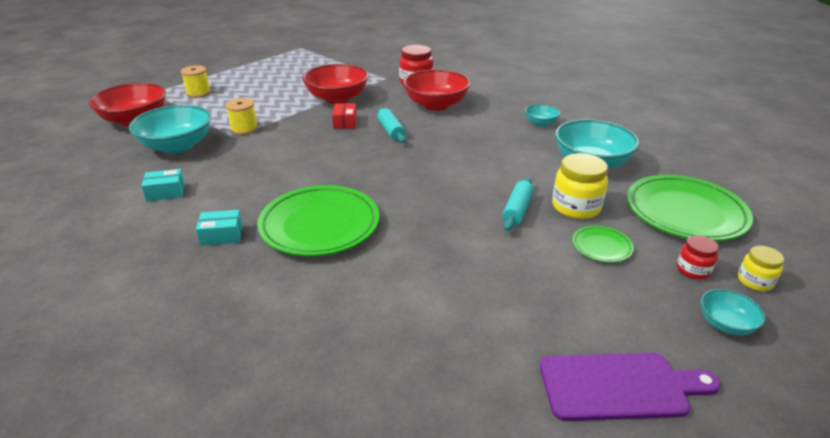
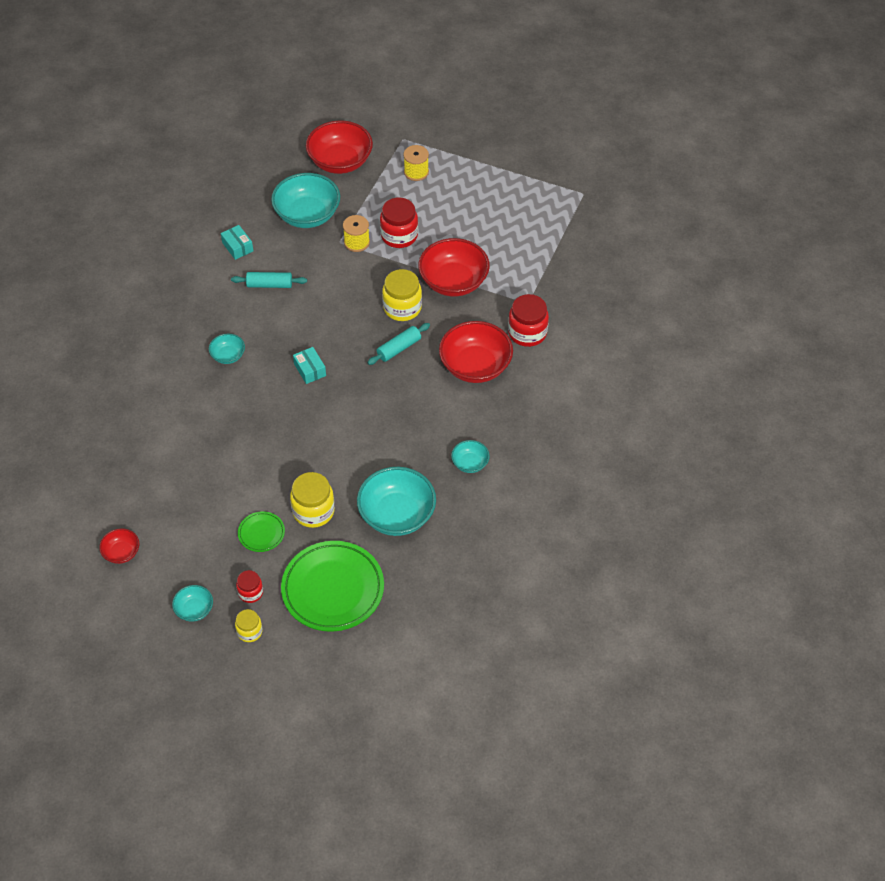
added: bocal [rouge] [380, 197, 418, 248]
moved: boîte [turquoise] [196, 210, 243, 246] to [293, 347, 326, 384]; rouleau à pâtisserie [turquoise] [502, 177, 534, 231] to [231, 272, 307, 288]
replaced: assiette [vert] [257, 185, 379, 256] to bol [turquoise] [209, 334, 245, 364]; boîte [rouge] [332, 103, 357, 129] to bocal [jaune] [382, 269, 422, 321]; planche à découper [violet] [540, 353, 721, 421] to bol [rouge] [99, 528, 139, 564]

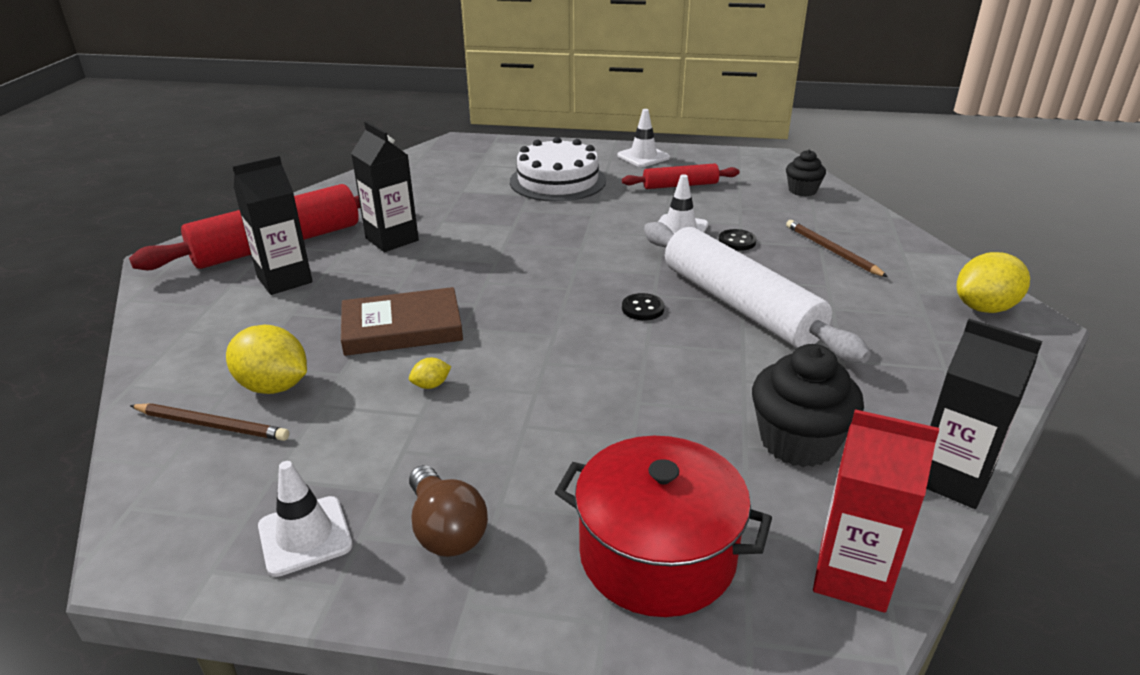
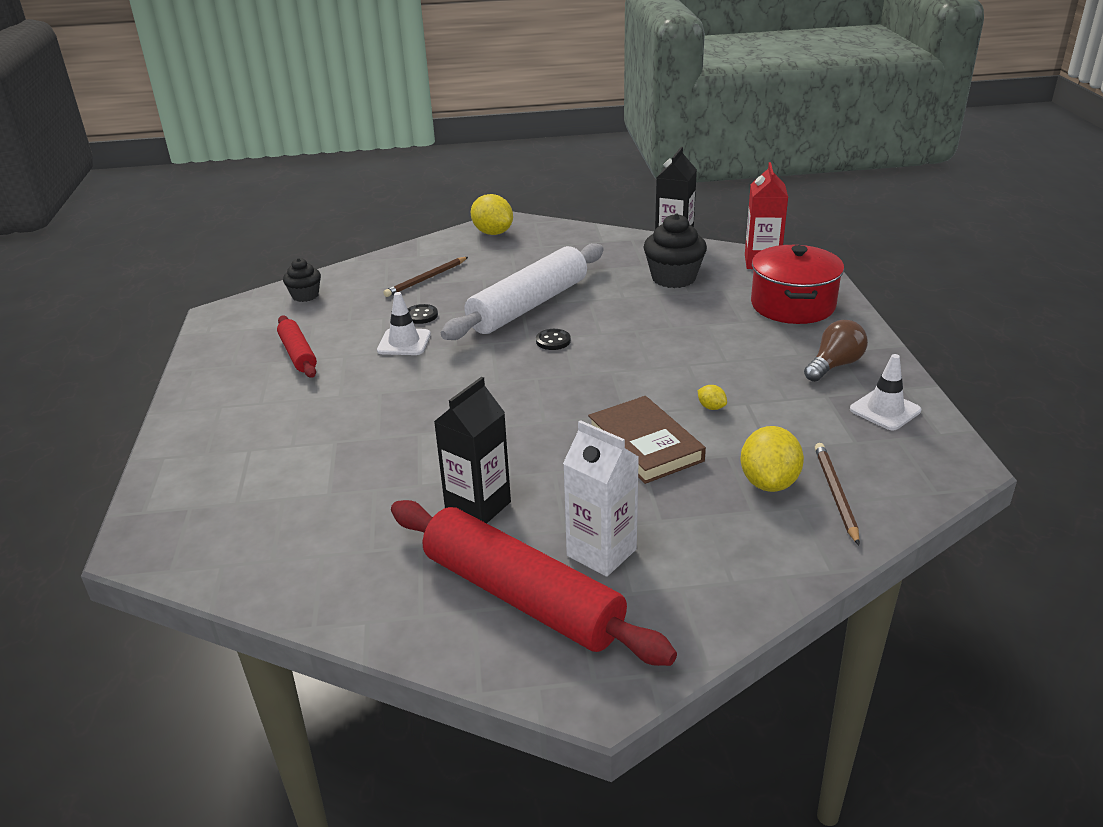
removed: gâteau [blanc] [510, 137, 606, 202]; cône de chantier [blanc] [617, 109, 670, 167]
recoloured: brique de lait [noir] [232, 155, 313, 295] to brique de lait [blanc] [563, 420, 639, 577]

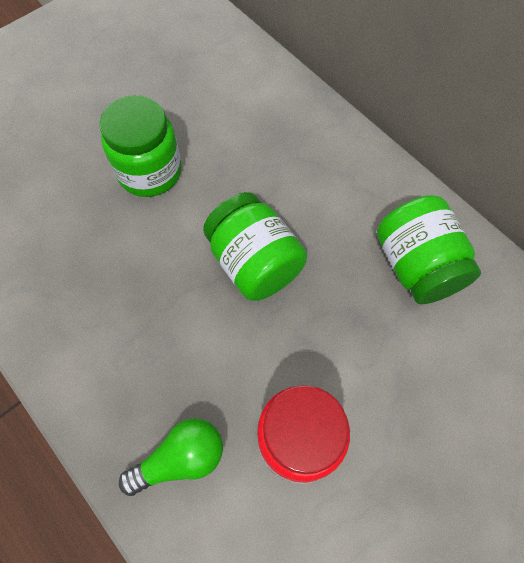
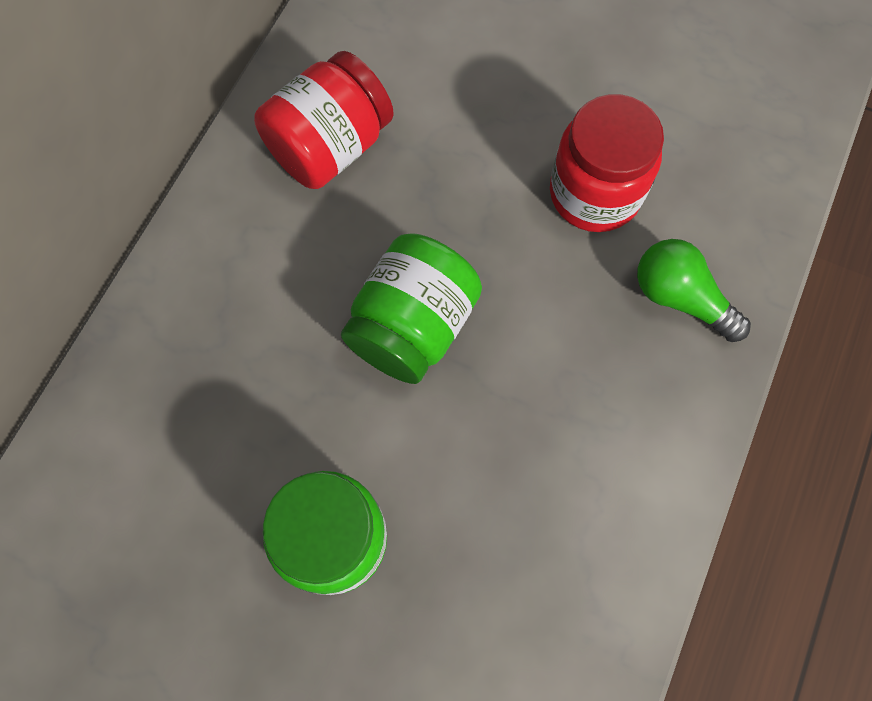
recoloured: bocal [vert] [377, 195, 481, 304] to bocal [rouge] [254, 51, 394, 189]

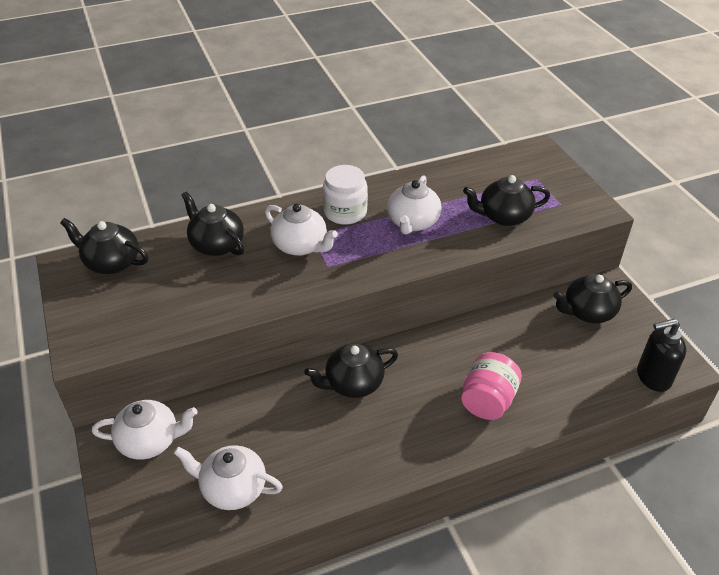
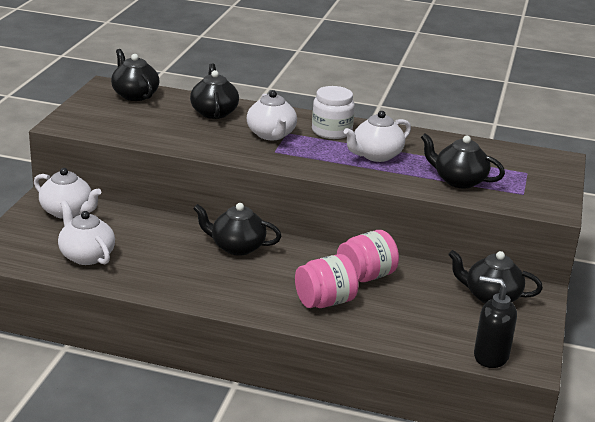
added: bocal [rose] [337, 230, 399, 282]

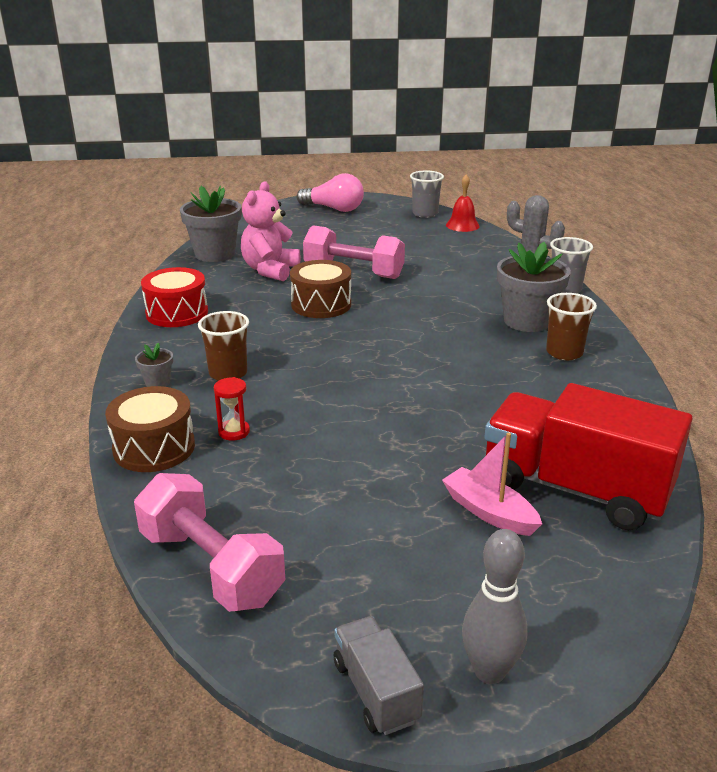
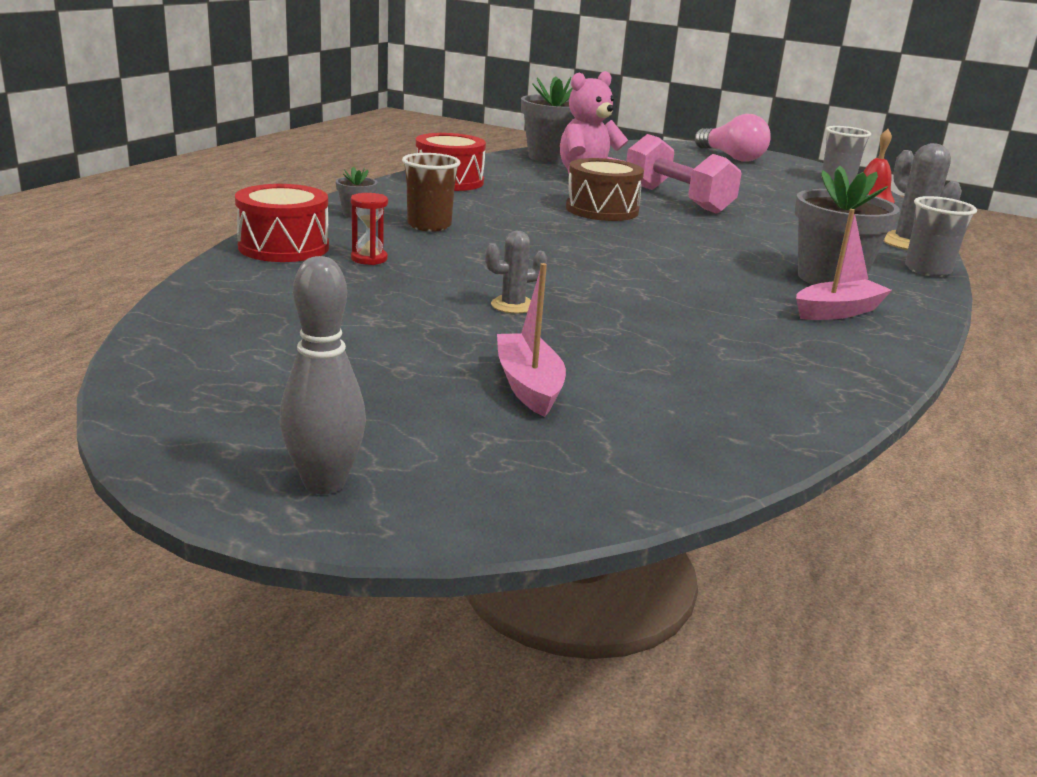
removed: haltère [rose] [134, 473, 285, 612]; camion [gris] [334, 616, 424, 735]; camion [rouge] [484, 383, 692, 530]
added: cactus [gris] [485, 231, 547, 314]
replaced: gobelet [marron] [546, 293, 597, 360] to bateau [rose] [796, 209, 892, 320]
recoloured: tambour [marron] [105, 386, 195, 472] to tambour [rouge] [235, 184, 329, 262]

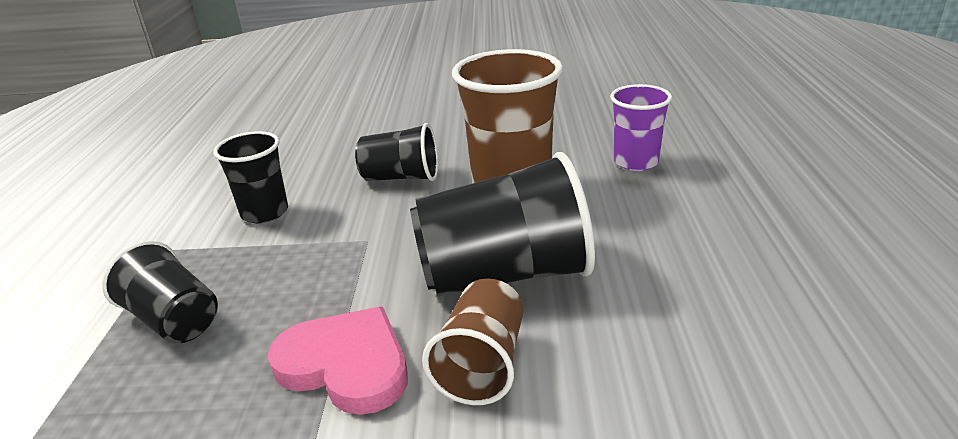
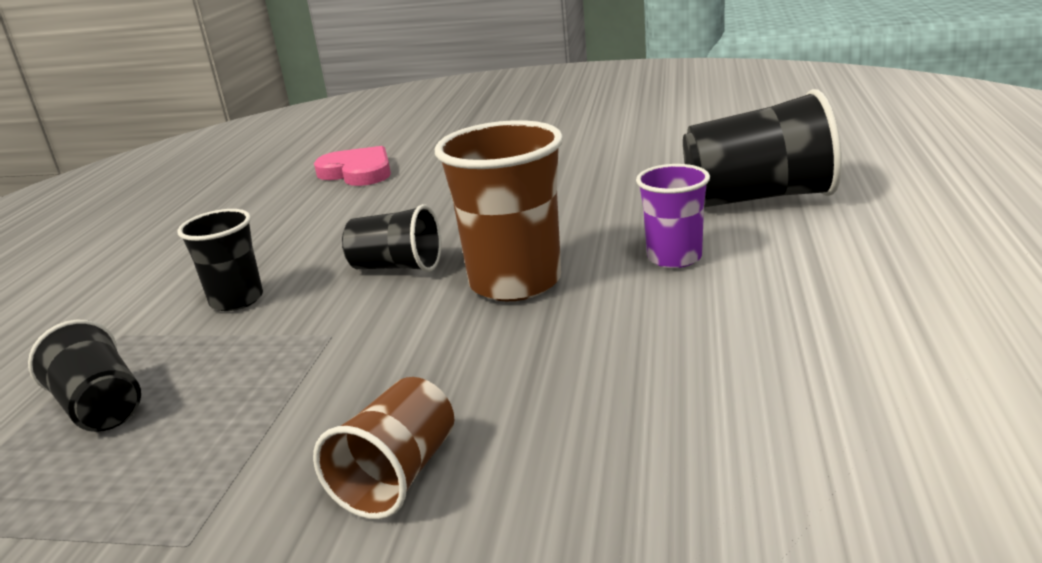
moved: cœur [rose] [268, 307, 408, 415] to [314, 146, 391, 186]; gobelet [noir] [410, 152, 595, 296] to [683, 89, 842, 207]

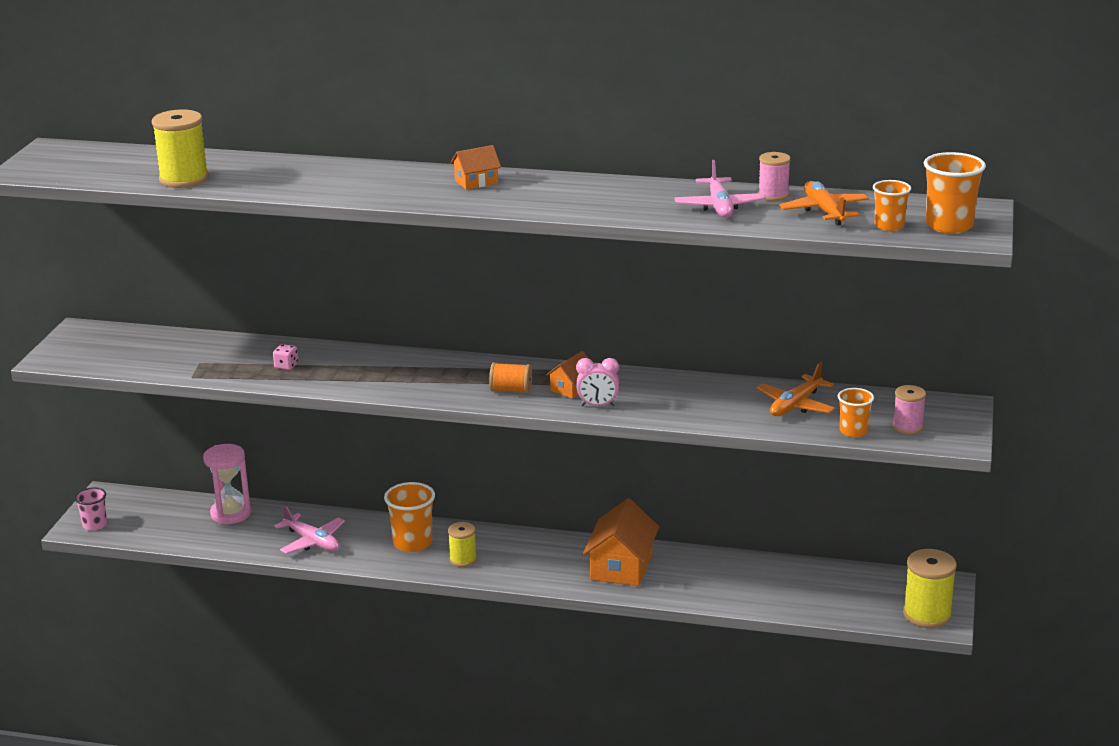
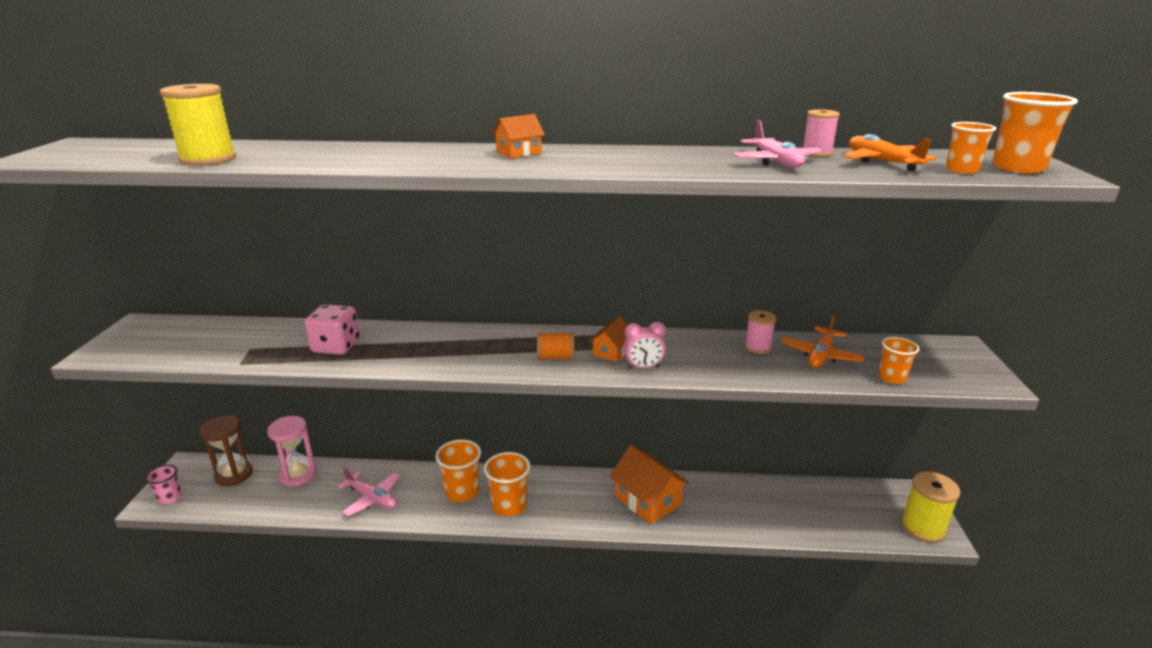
added: sablier [marron] [199, 416, 253, 486]
moved: bobine [rose] [893, 385, 926, 434] to [744, 310, 776, 354]
replaced: bobine [jaune] [448, 522, 477, 567] to gobelet [orange] [484, 452, 530, 517]
turned: maison [orange] [583, 498, 659, 586] = [610, 445, 690, 524] 45 degrees counterclockwise
resized: dé [rose] [273, 344, 298, 370] = [305, 304, 360, 355] x2.08

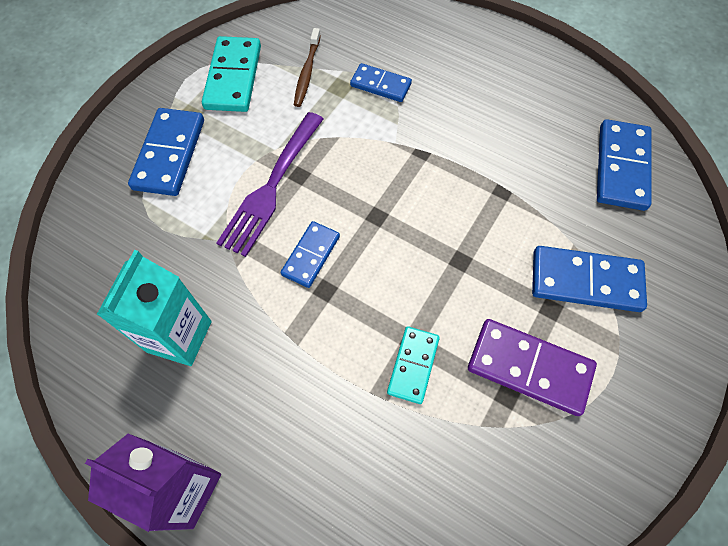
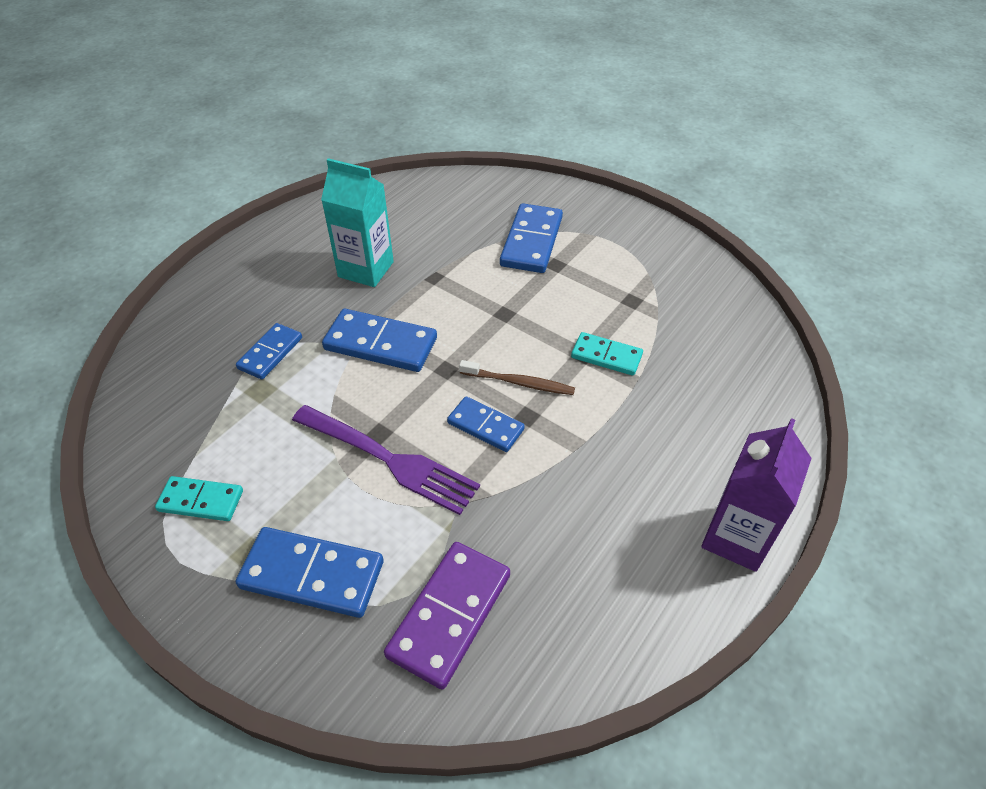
moved: brique de lait [turquoise] [97, 250, 212, 366] to [321, 158, 394, 287]; brosse à dents [marron] [294, 28, 321, 107] to [459, 360, 575, 395]; domino [violet] [468, 319, 597, 416] to [384, 542, 510, 689]; domino [bleu] [597, 119, 652, 211] to [322, 309, 437, 372]
resized: domino [turquoise] [202, 36, 261, 112] = [155, 476, 243, 521] x0.62

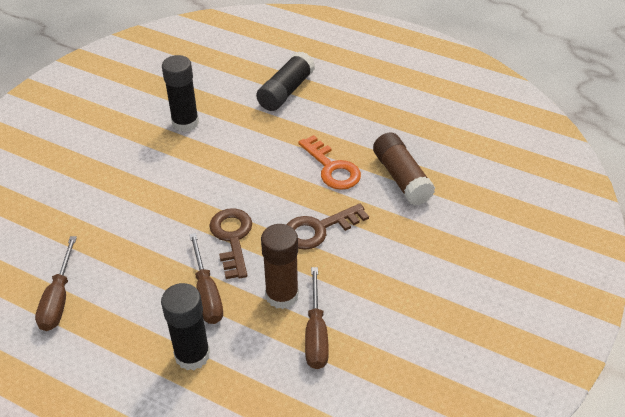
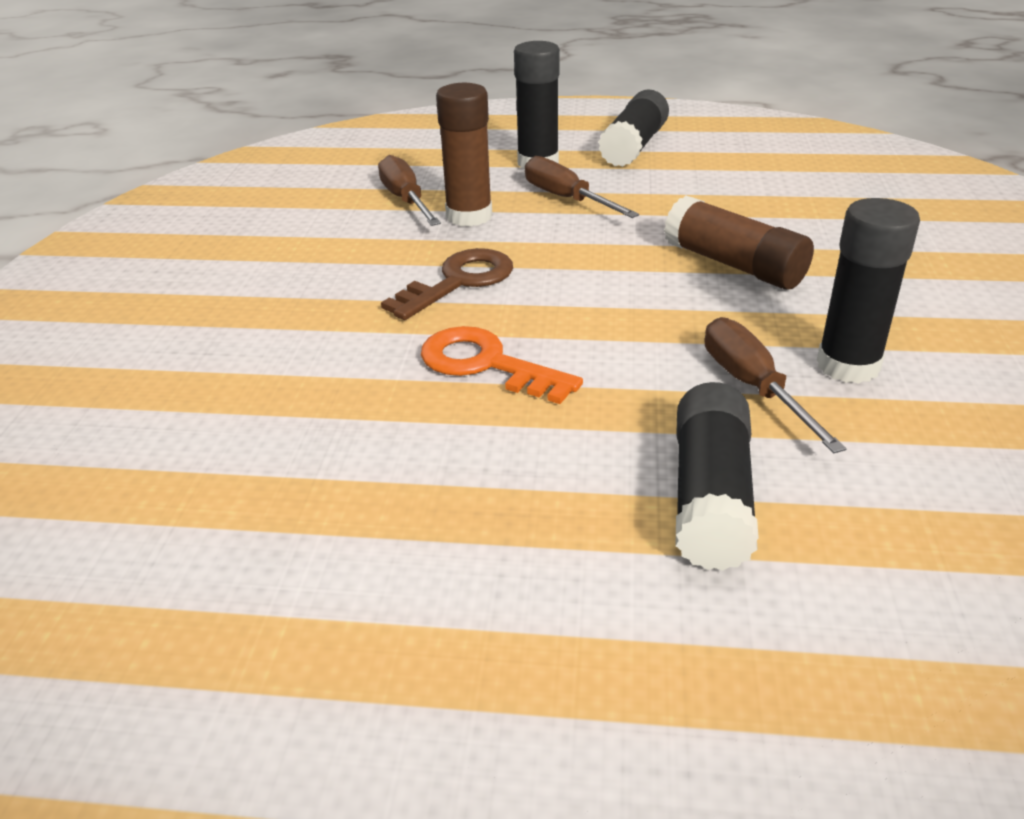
removed: clé [marron] [209, 208, 252, 279]
added: bâton de colle [noir] [598, 89, 669, 167]
moved: tournevis [marron] [35, 236, 77, 331] to [705, 317, 847, 454]; bâton de colle [marron] [373, 133, 435, 205] to [664, 196, 814, 290]

